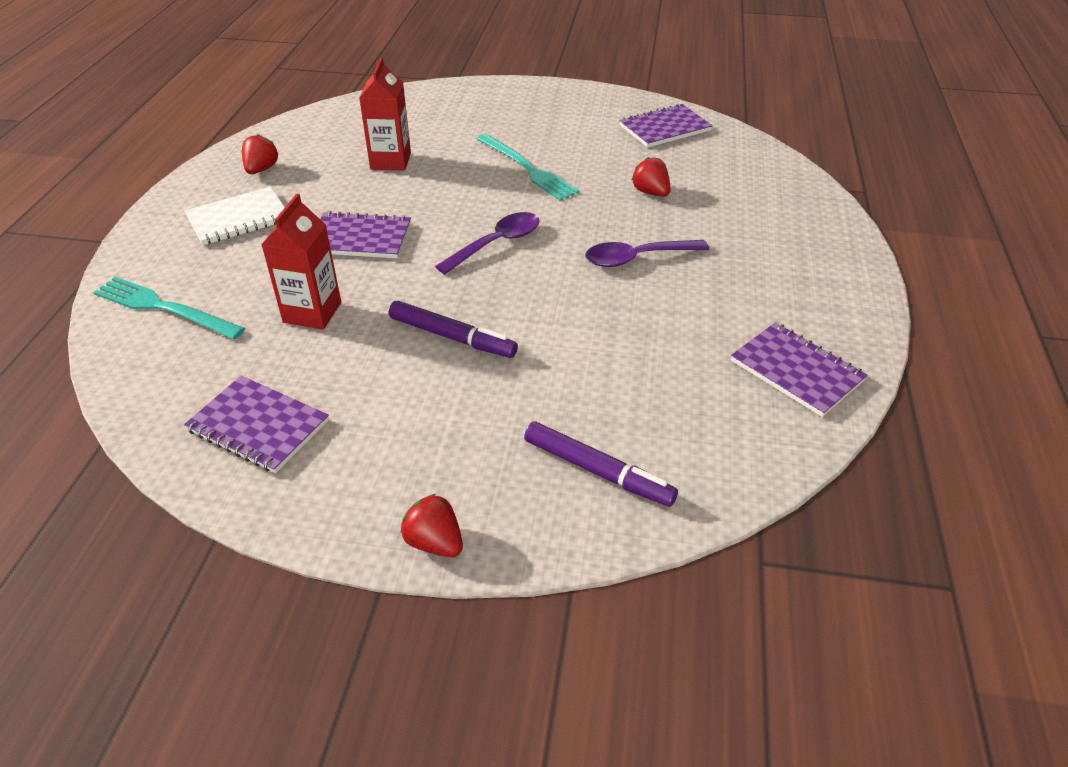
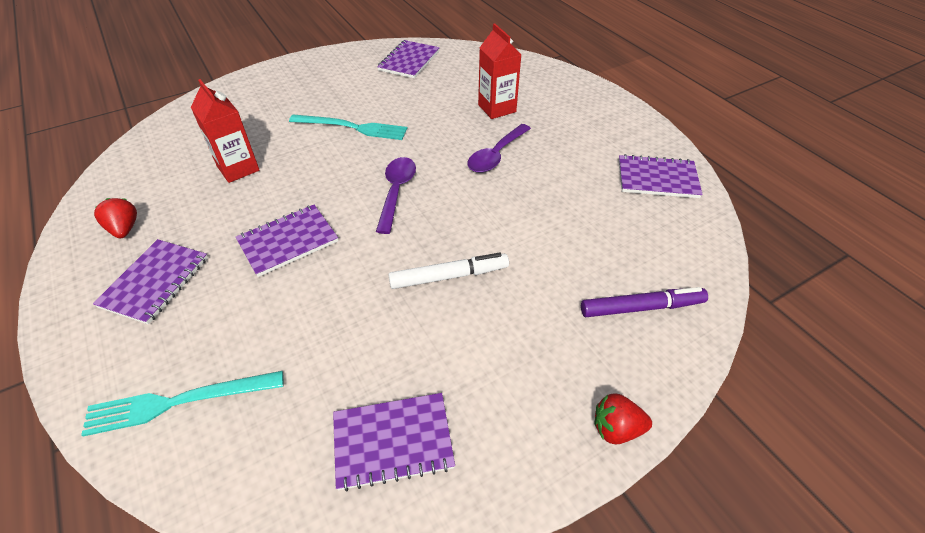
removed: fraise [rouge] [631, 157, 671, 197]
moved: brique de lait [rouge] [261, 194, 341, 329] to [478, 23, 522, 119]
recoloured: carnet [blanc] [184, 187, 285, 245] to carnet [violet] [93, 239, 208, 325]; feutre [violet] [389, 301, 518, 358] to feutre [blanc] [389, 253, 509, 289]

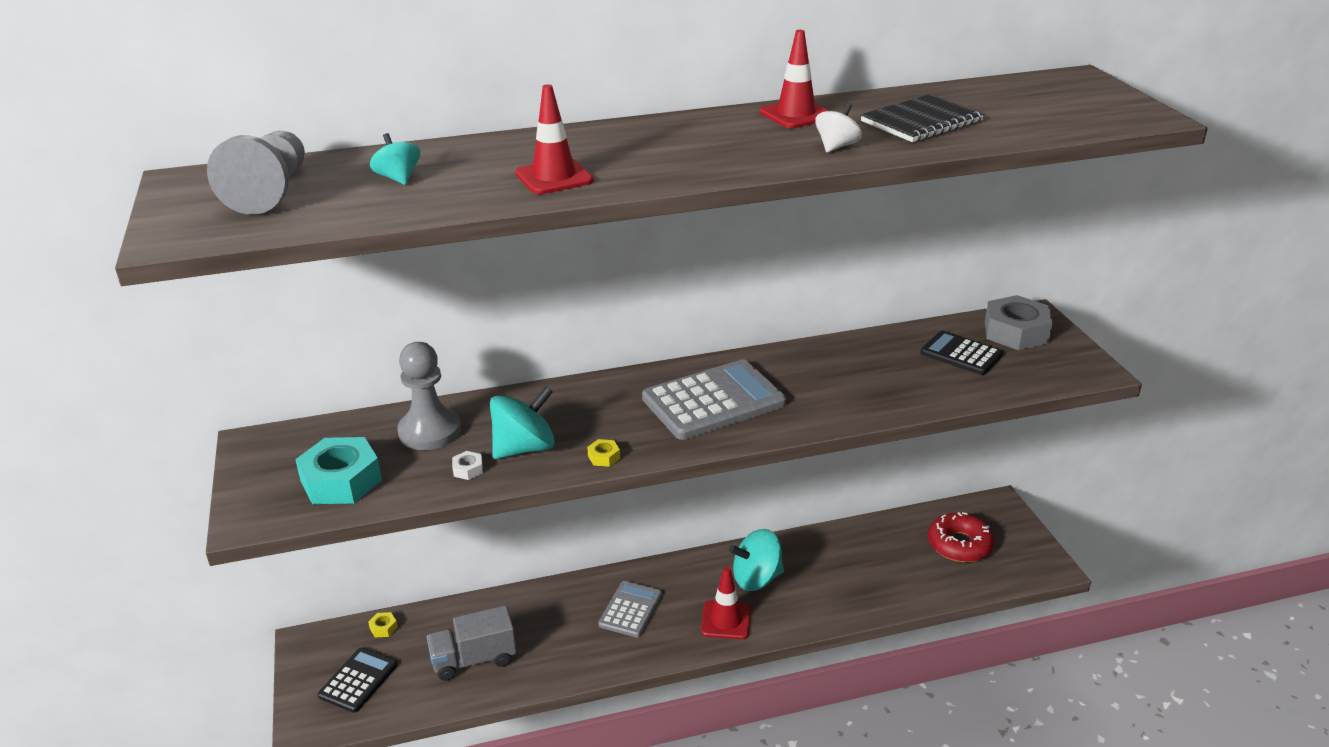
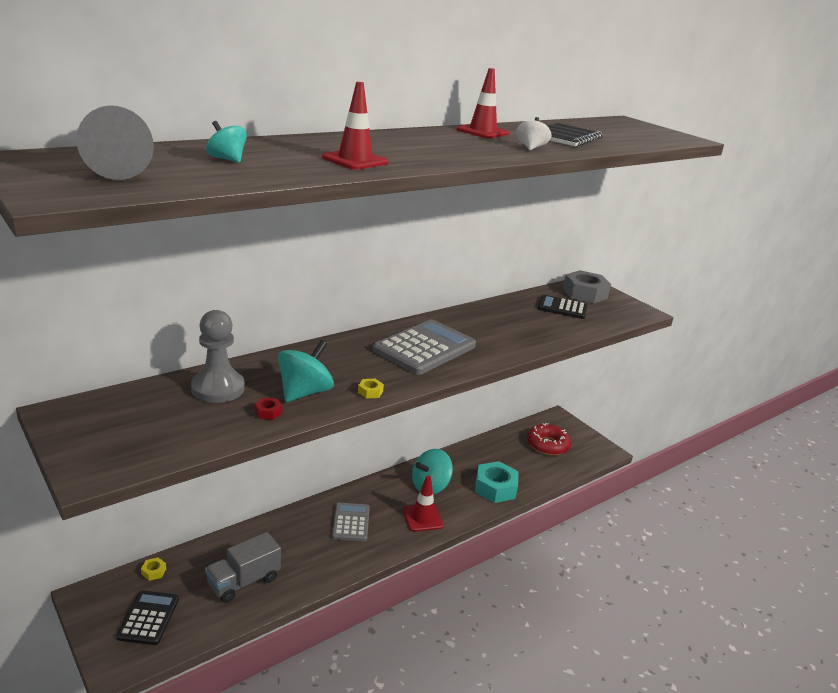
moved: écrou [turquoise] [295, 437, 382, 504] to [475, 461, 519, 503]
recoloured: écrou [blanc] [452, 451, 483, 480] to écrou [rouge] [255, 398, 282, 420]

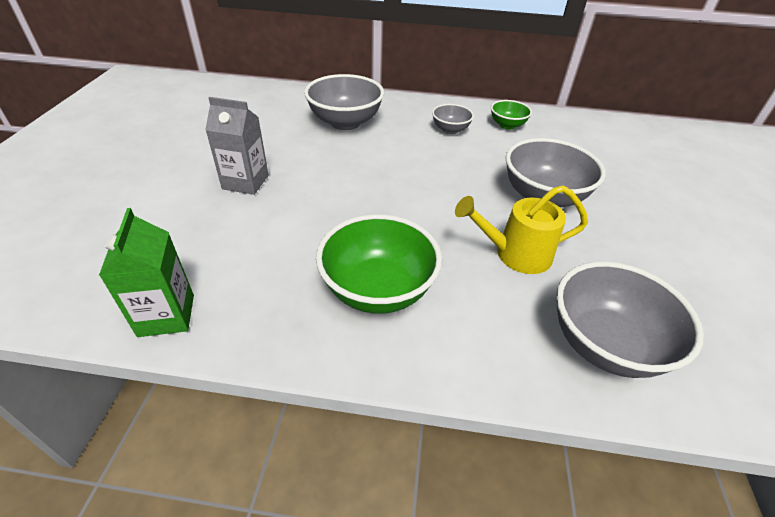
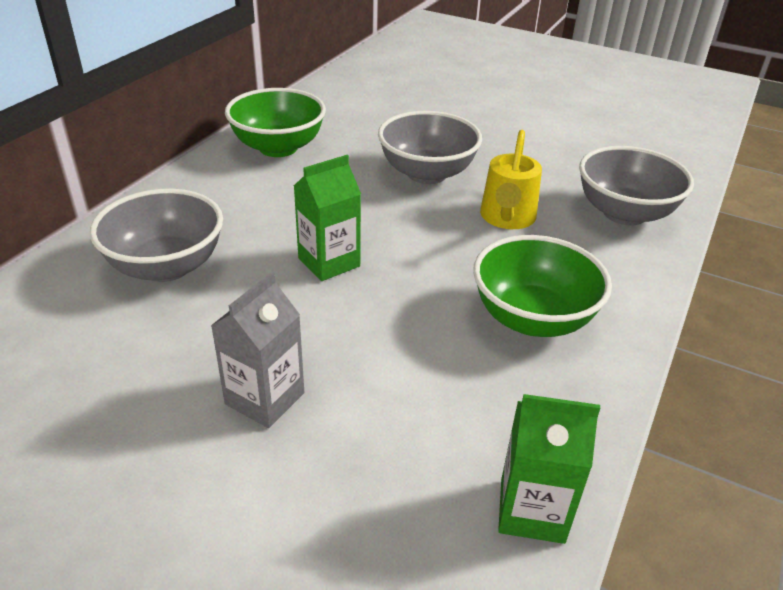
removed: bol [gris] [432, 104, 474, 134]
added: brique de lait [vert] [294, 155, 361, 281]
resized: bol [vert] [491, 100, 532, 129] = [225, 88, 326, 157] x1.87

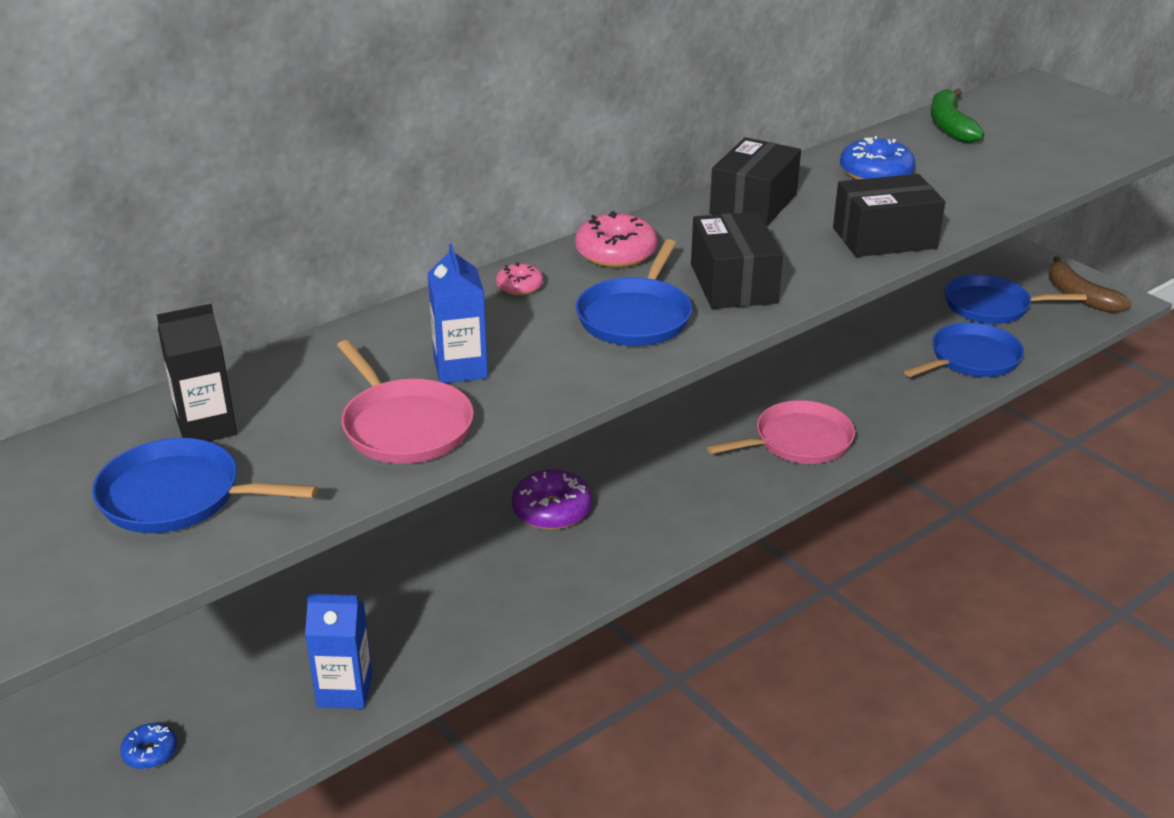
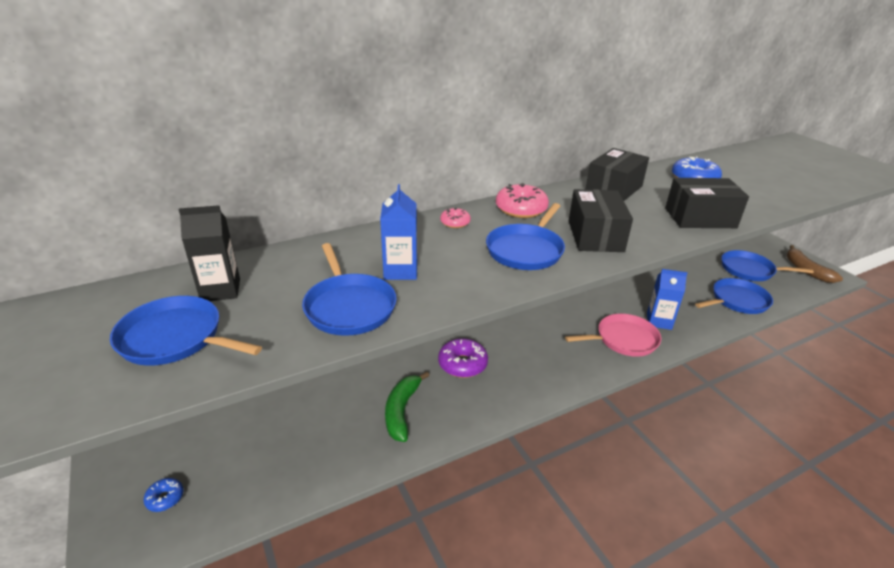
moved: brique de lait [bleu] [305, 594, 373, 709] to [647, 269, 687, 330]; banane [vert] [931, 88, 984, 143] to [385, 372, 429, 442]
recoloured: poêle [rose] [337, 340, 474, 464] to poêle [bleu] [302, 243, 397, 336]

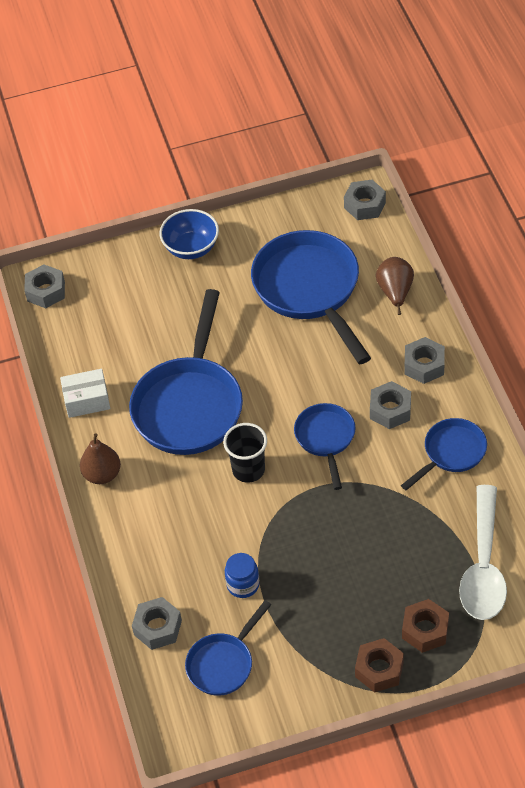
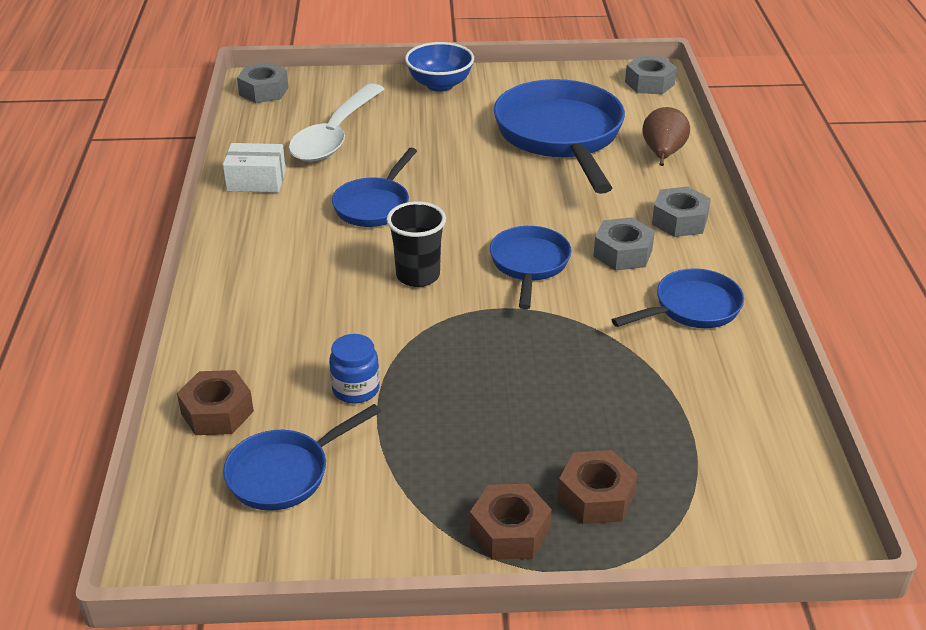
removed: poire [marron] [80, 433, 121, 484]
moved: cuillère [blanc] [459, 485, 507, 620] to [289, 83, 384, 162]
recoloured: écrou [gris] [132, 597, 182, 650] to écrou [marron] [177, 370, 254, 435]
resized: poêle [bleu] [129, 289, 243, 455] = [332, 148, 417, 227] x0.54

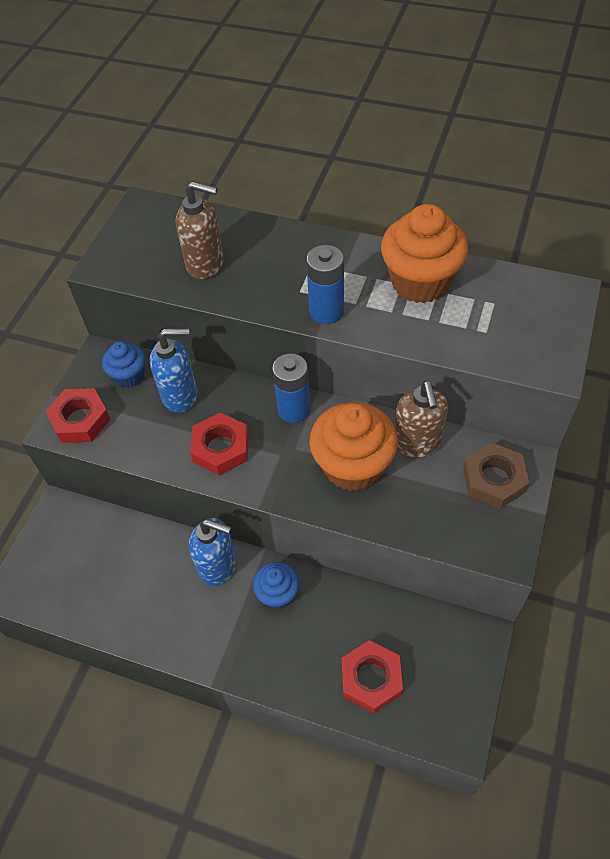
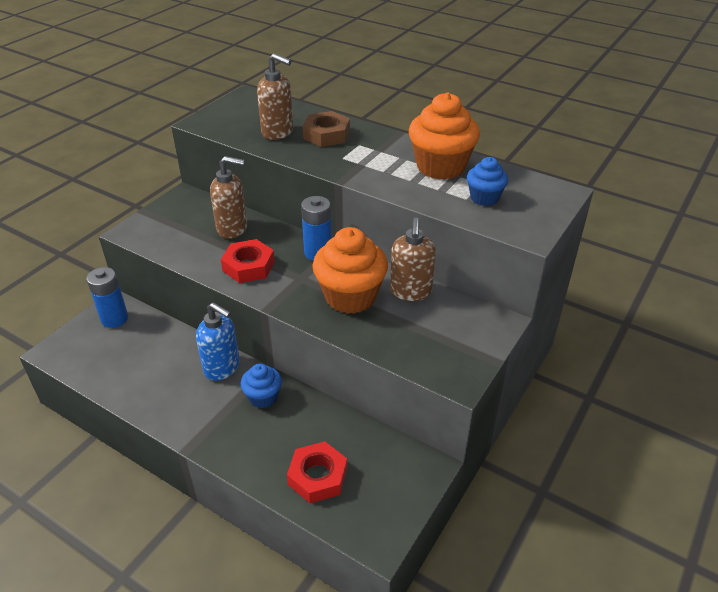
removed: écrou [rouge] [45, 388, 110, 443]
moved: muffin [bleu] [102, 341, 146, 387] to [467, 157, 508, 206]; pile [bleu] [306, 245, 344, 324] to [86, 267, 128, 328]; écrou [marron] [463, 443, 529, 509] to [303, 111, 350, 147]
recoloured: distributeur de savon [bleu] [150, 328, 197, 413] to distributeur de savon [marron] [210, 156, 247, 239]

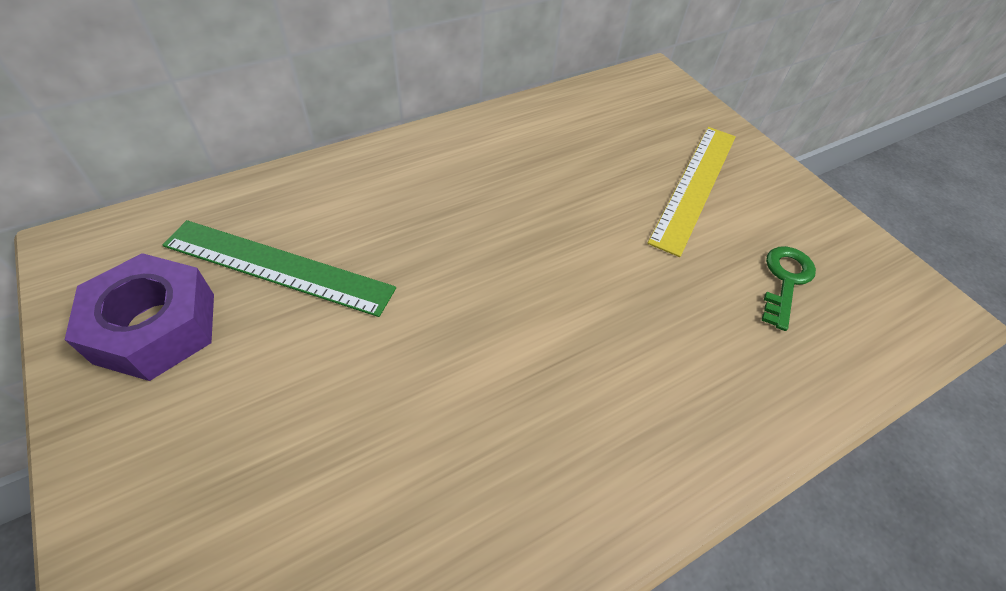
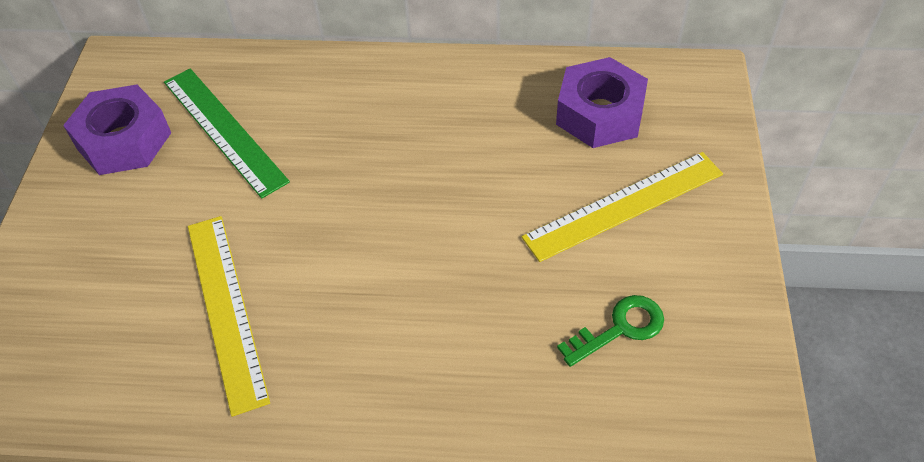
added: règle [jaune] [188, 216, 270, 417]; écrou [violet] [556, 57, 648, 148]

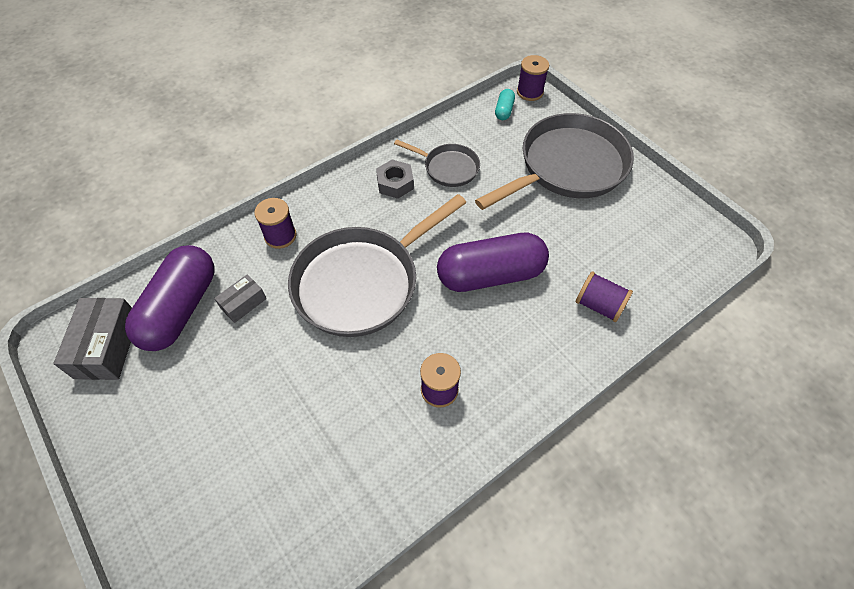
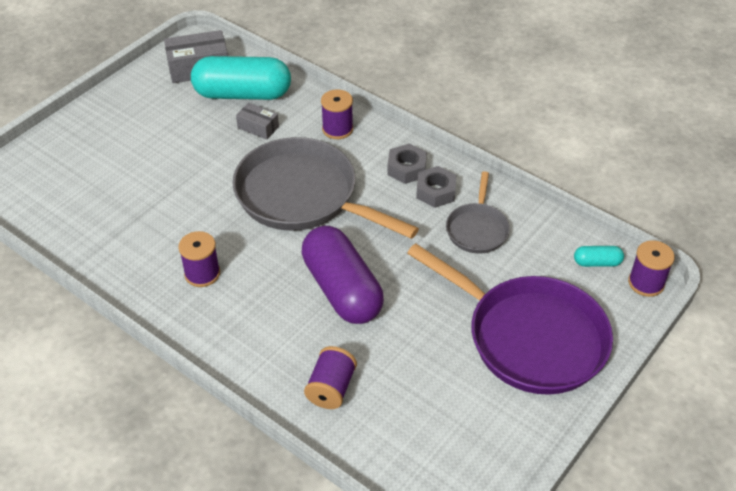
added: écrou [gris] [387, 144, 427, 184]
recoloured: gélule [violet] [125, 245, 215, 351] to gélule [turquoise] [191, 56, 291, 100]; poêle [gris] [475, 113, 634, 210] to poêle [violet] [407, 243, 613, 395]

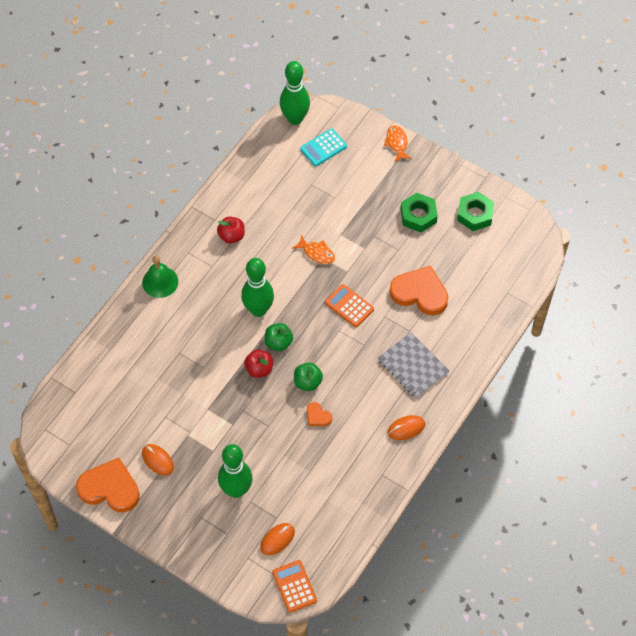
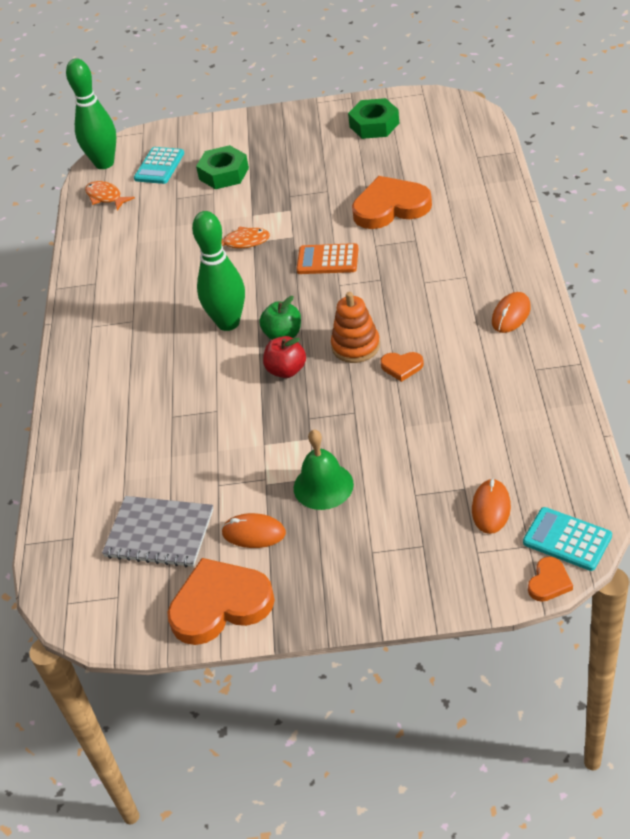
removed: pomme [rouge] [217, 217, 245, 244]; quille [vert] [218, 444, 253, 498]
added: cœur [orange] [528, 557, 573, 602]
moved: cloche [vert] [142, 256, 178, 298] to [294, 430, 354, 510]; carnet [gris] [378, 332, 449, 398] to [102, 496, 213, 567]; poisson [orange] [384, 125, 412, 162] to [85, 181, 135, 211]; écrou [vert] [401, 193, 438, 232] to [196, 145, 249, 189]
replaced: pomme [vert] [294, 363, 323, 391] to jouet à empiler [orange] [331, 292, 380, 363]
recoloured: calculatrice [orange] [272, 560, 317, 613] to calculatrice [turquoise] [523, 507, 612, 571]

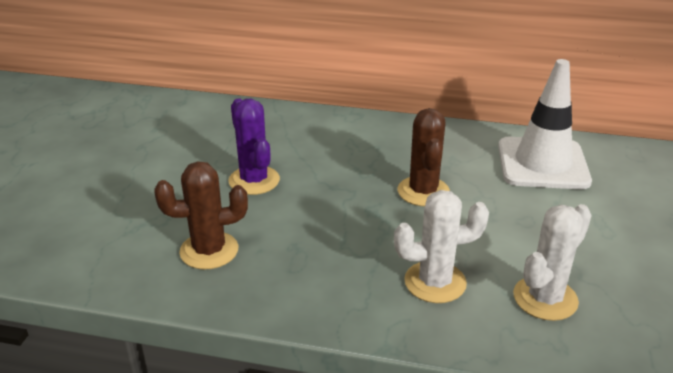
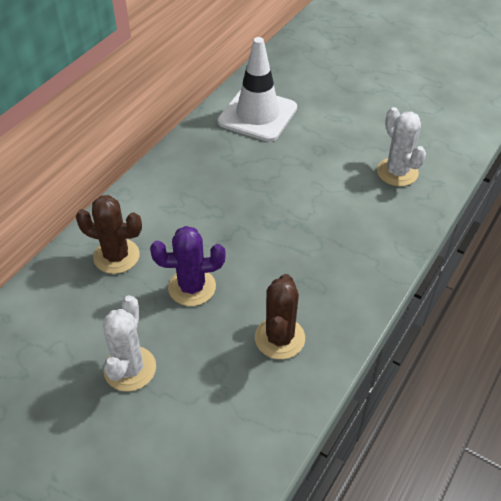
moved: cactus [blanc] [394, 190, 489, 303] to [103, 295, 156, 391]; cactus [marron] [398, 108, 450, 206] to [76, 195, 142, 274]

